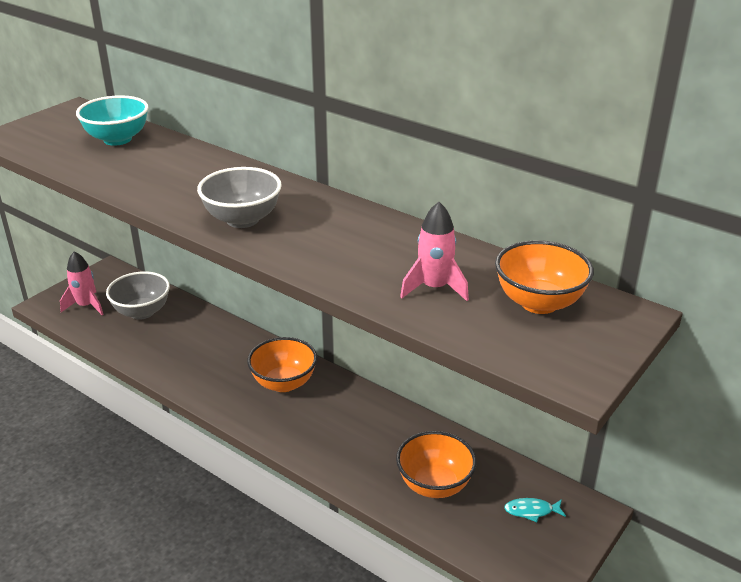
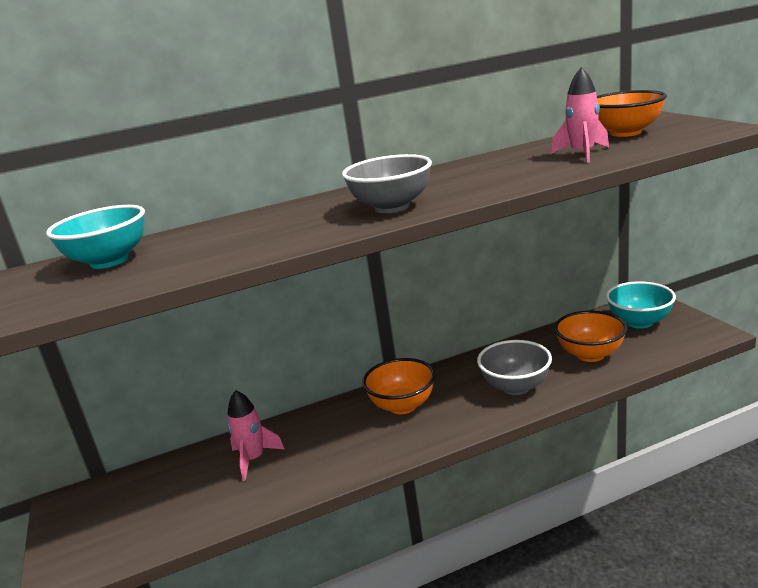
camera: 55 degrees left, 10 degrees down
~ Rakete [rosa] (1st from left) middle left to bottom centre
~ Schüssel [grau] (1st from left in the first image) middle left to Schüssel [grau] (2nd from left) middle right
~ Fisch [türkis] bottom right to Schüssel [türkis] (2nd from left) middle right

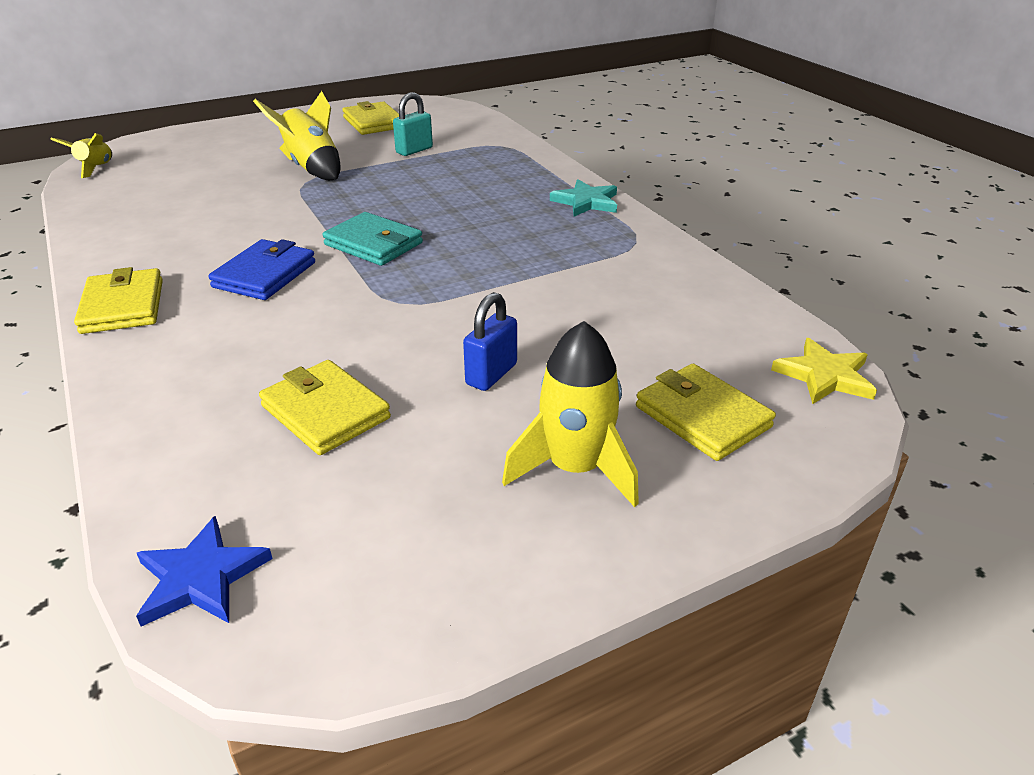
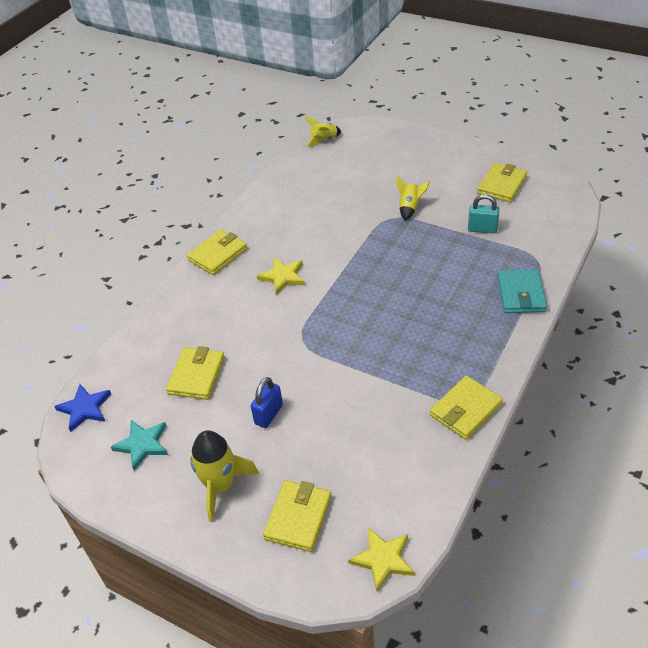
camera: 60 degrees right, 10 degrees up
~ Geldbörse [blau] middle left to Stern [gelb] (1st from left) centre
~ Rakete [gelb] (2nd from left in the first image) top left = top centre x0.61
~ Geldbörse [türkis] top centre to middle right
~ Vorhängeschloss [blau] centre = centre 60 degrees counterclockwise
~ Stern [türkis] top centre to bottom left
+ Geldbörse [gelb] (4th from left) middle right

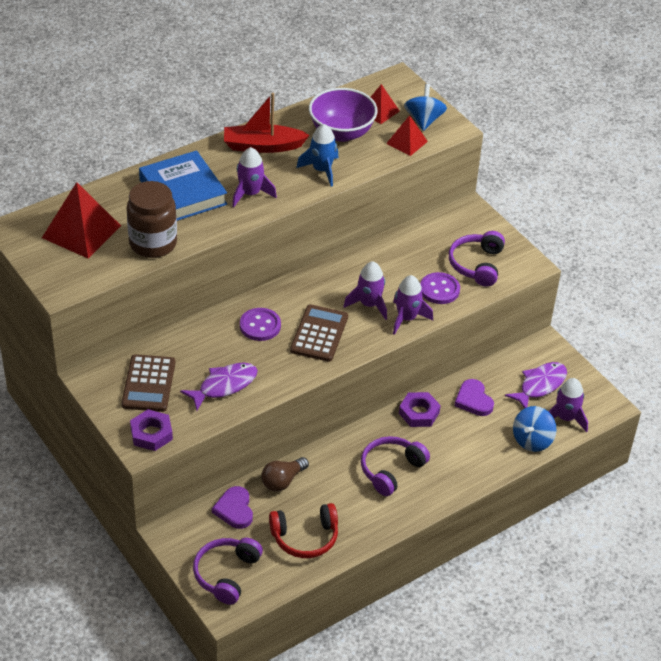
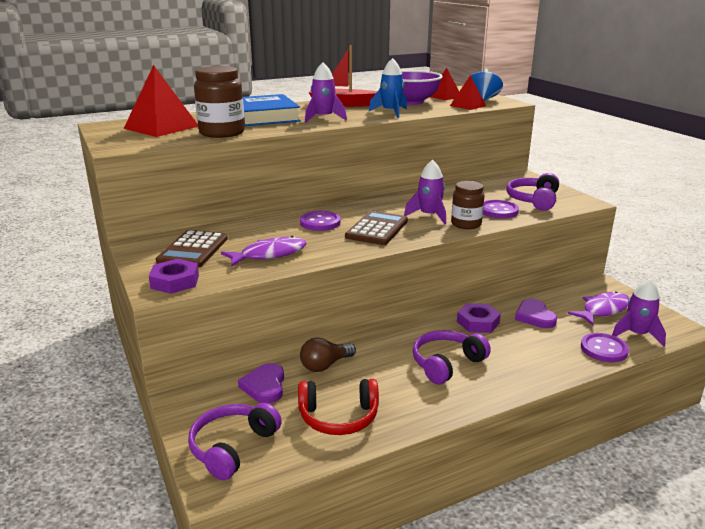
camera: 10 degrees right, 20 degrees down
~ Rakete [lila] (3rd from left) centre to Einmachglas [braun] (2nd from left) centre
~ Kreisel [blau] (2nd from left) middle right to Knopf [lila] (3rd from left) middle right

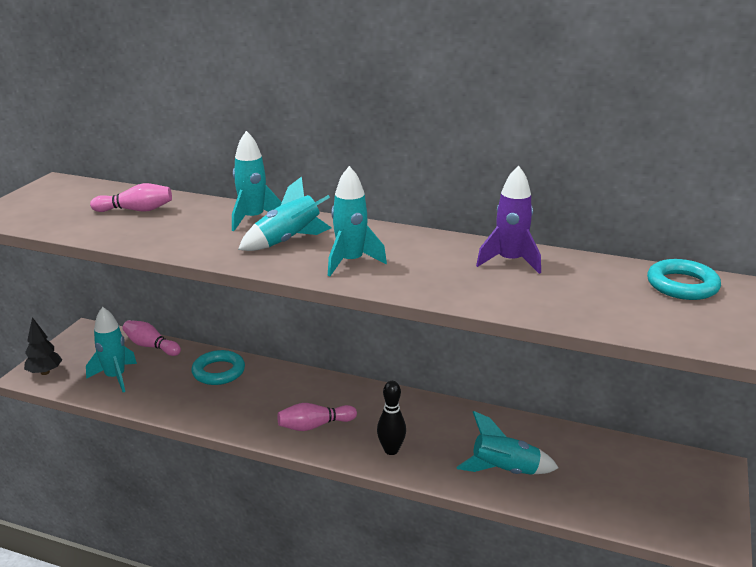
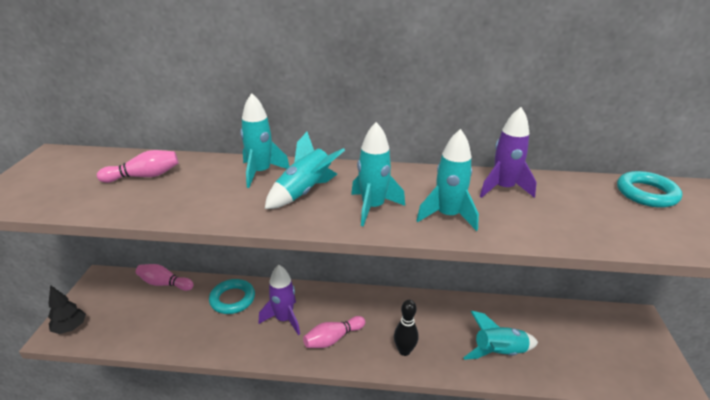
camera: 15 degrees left, 5 degrees up
~ Rakete [türkis] (1st from left in the first image) middle left to Rakete [türkis] (4th from left) centre
+ Rakete [lila] (1st from left) bottom centre

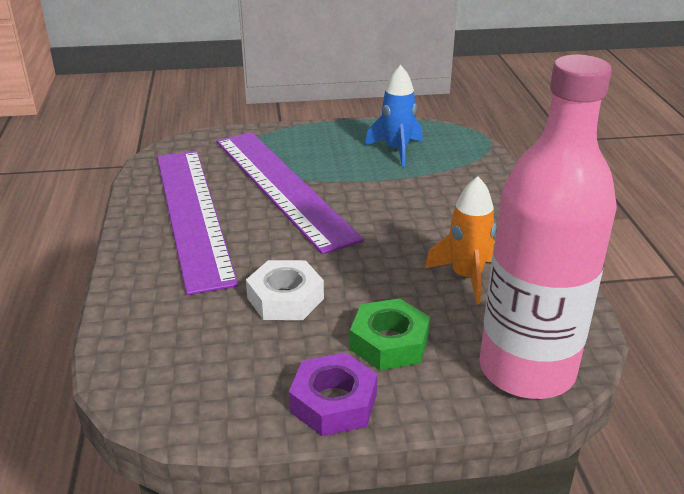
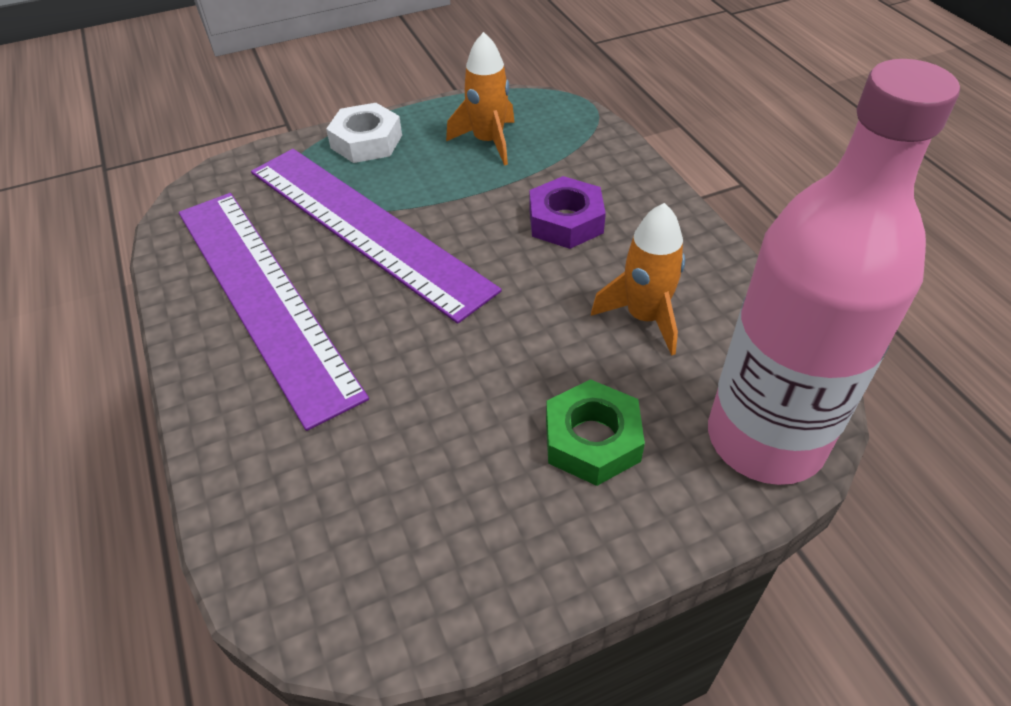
camera: 15 degrees left, 15 degrees up
~ Sechskantmutter [weiß] centre to top centre
~ Sechskantmutter [lila] bottom centre to top centre
~ Rakete [blau] top centre to Rakete [orange] (1st from left) top centre

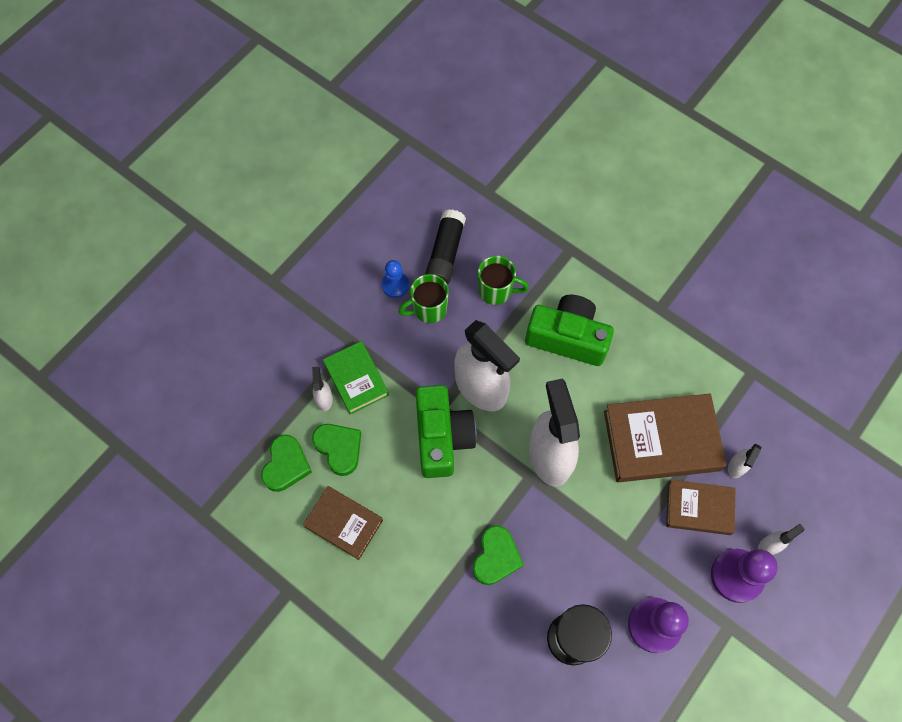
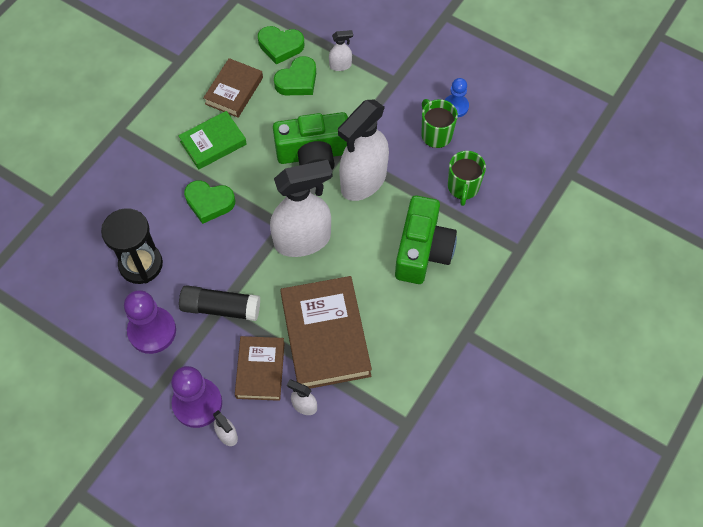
camera: 85 degrees right, 5 degrees down
~ Buch [grün] centre to top left
~ Klebestift [schwarz] centre to middle left

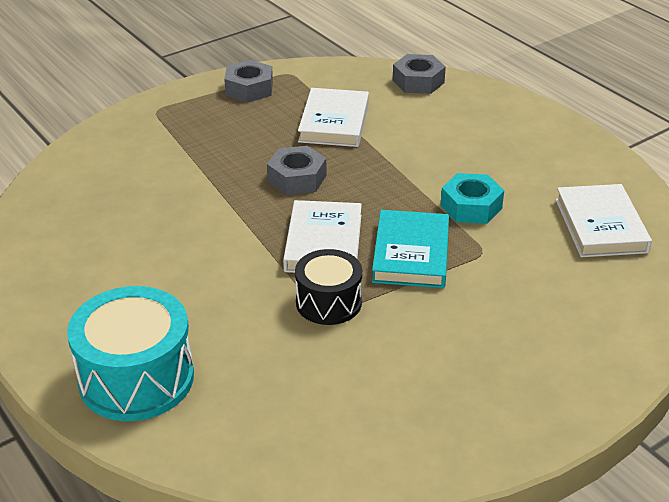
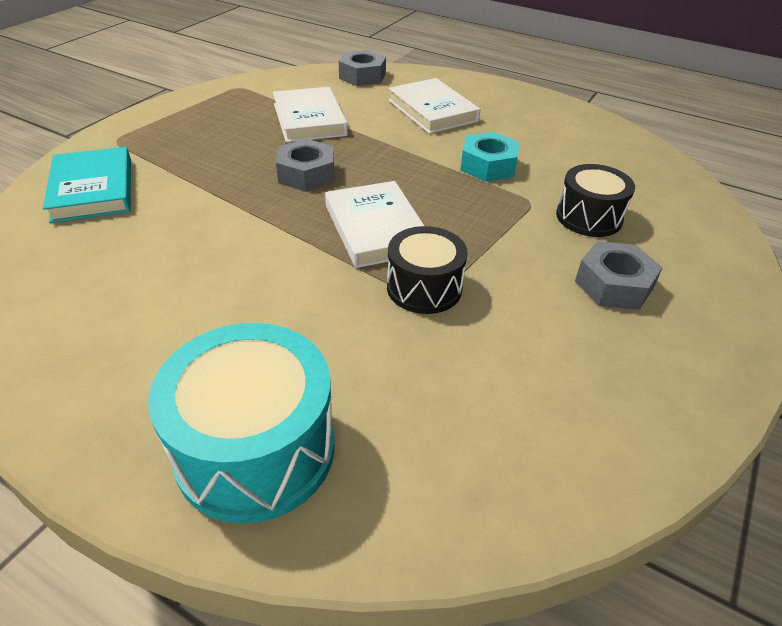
camera: 25 degrees left, 5 degrees up
~ Sechskantmutter [grau] (1st from left in the first image) top centre to Sechskantmutter [grau] (3rd from left) middle right
~ Buch [türkis] centre to top left
~ Buch [weiß] (3rd from left) middle right to top centre
+ Trommel [schwarz] (2nd from left) top right

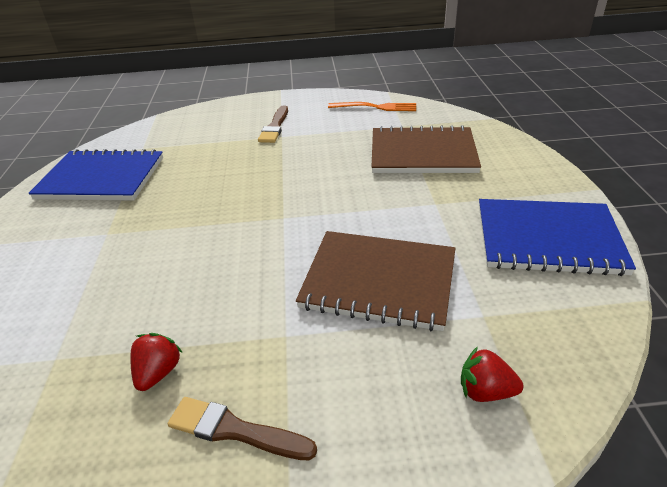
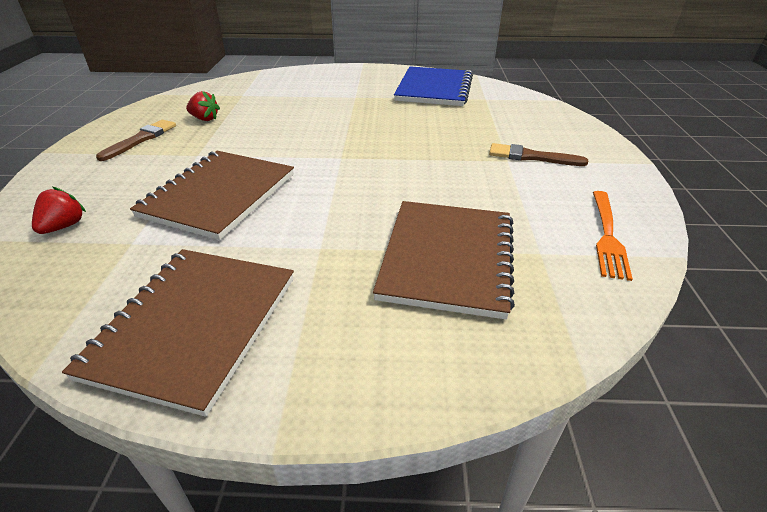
camera: 95 degrees right, 0 degrees up
~ Notizbuch [blau] (2nd from left) middle right to Notizbuch [braun] (1st from left) middle left

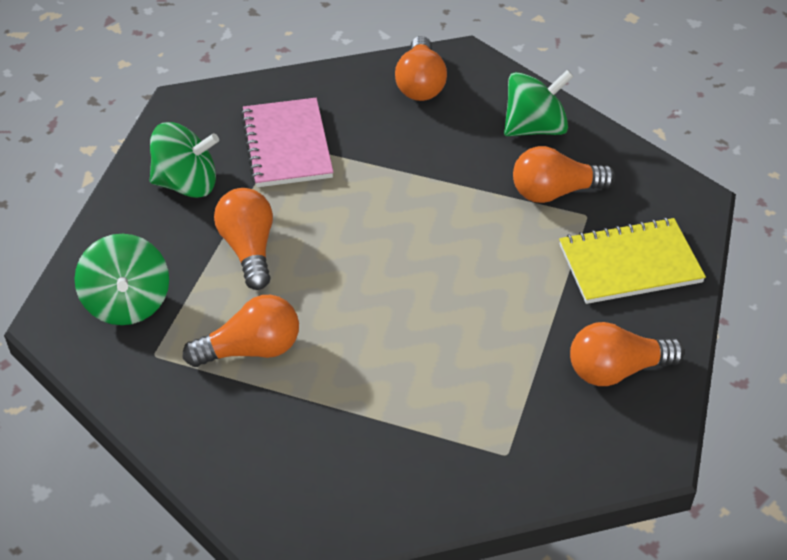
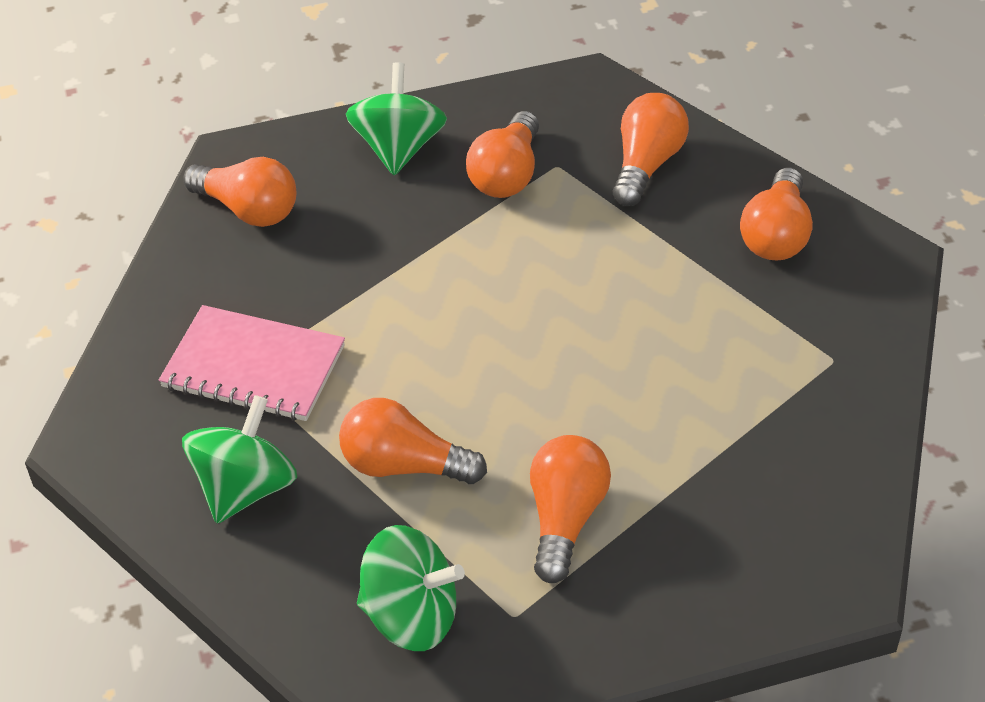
camera: 60 degrees left, 0 degrees up
~ Notizbuch [gelb] middle right to Glühbirne [orange] (5th from left) top centre

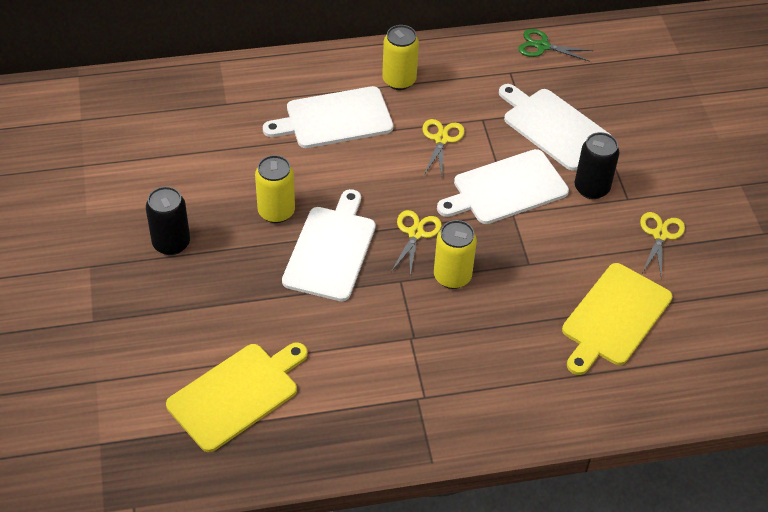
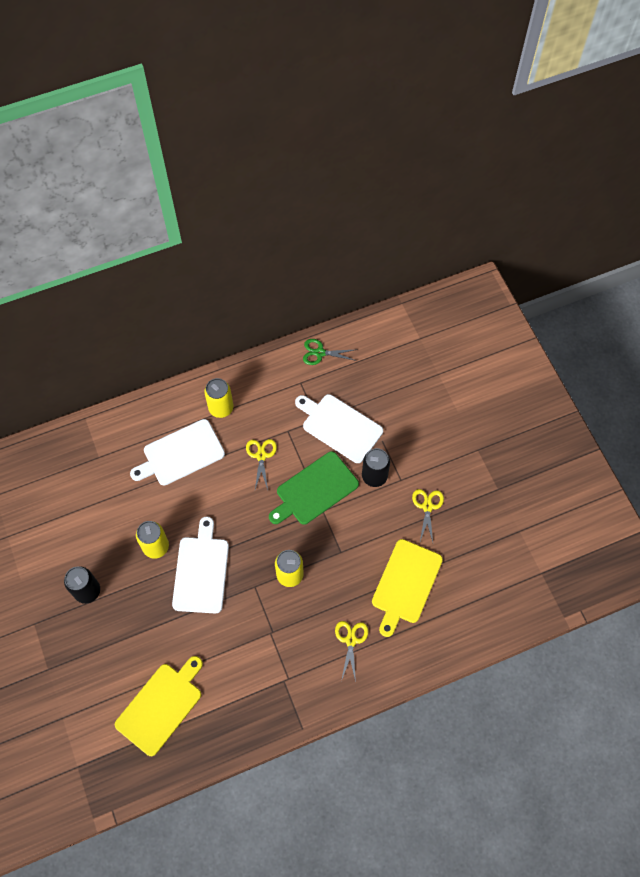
camera: 10 degrees left, 15 degrees up
~ Schere [gelb] (1st from left in the first image) centre to Schere [gelb] (2nd from left) bottom centre
~ Schneidebrett [weiß] (3rd from left) centre to Schneidebrett [grün] centre

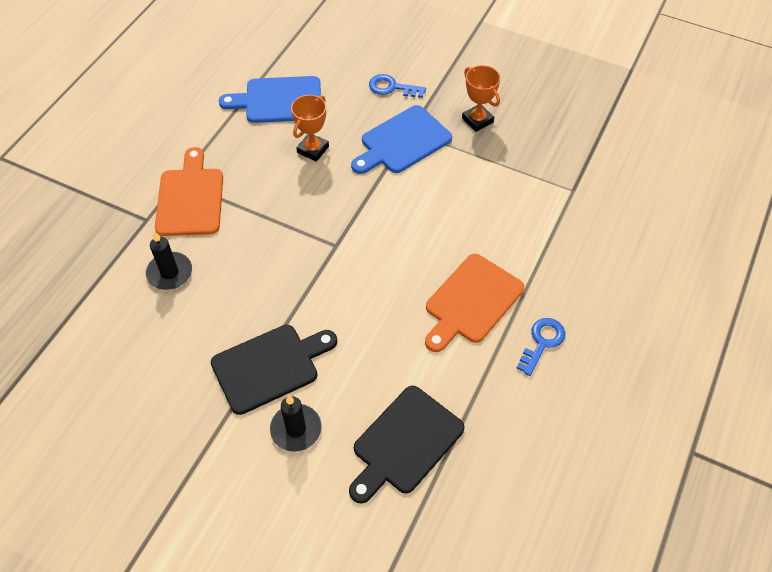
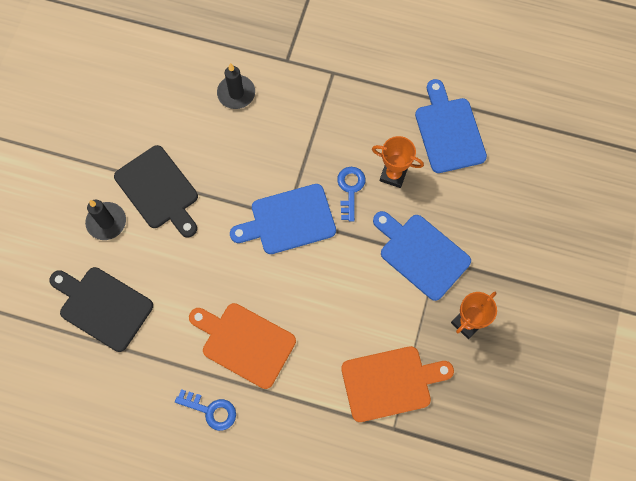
camera: 80 degrees right, 15 degrees up
~ Schneidebrett [orange] (1st from left in the first image) middle left to Schneidebrett [orange] (2nd from left) bottom centre
~ Schlüssel [blau] (1st from left in the first image) top centre to Schlüssel [blau] (2nd from left) centre
+ Schneidebrett [blau] (1st from left) centre

